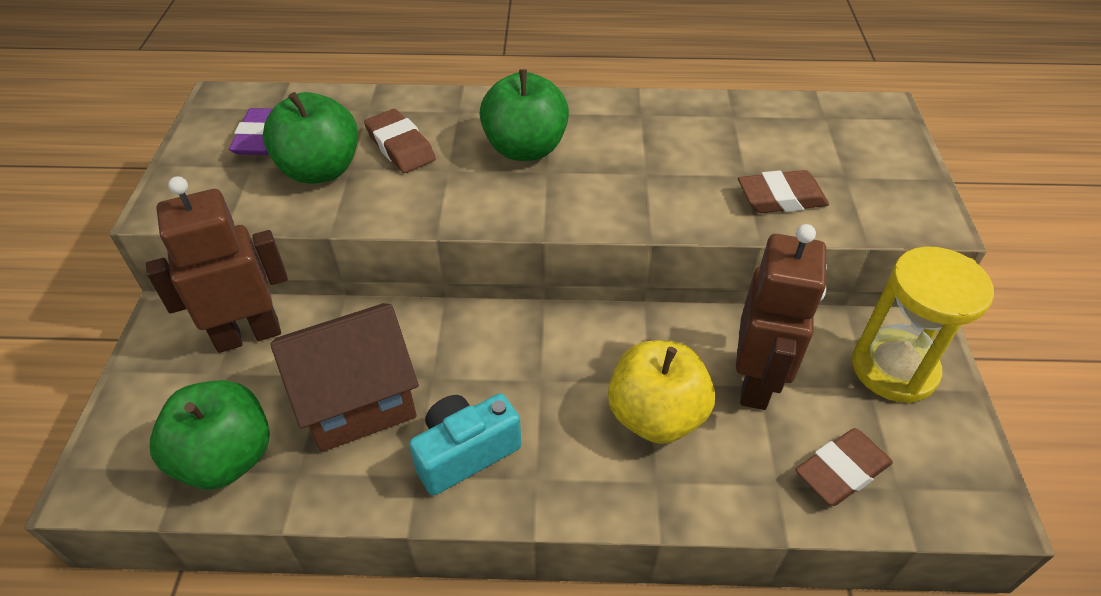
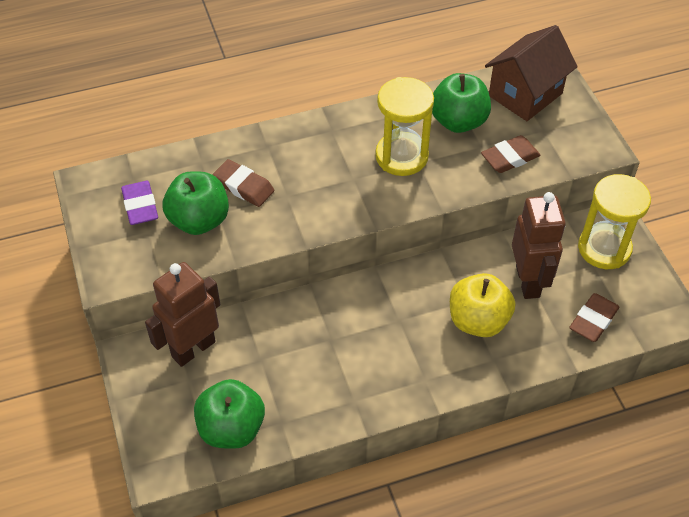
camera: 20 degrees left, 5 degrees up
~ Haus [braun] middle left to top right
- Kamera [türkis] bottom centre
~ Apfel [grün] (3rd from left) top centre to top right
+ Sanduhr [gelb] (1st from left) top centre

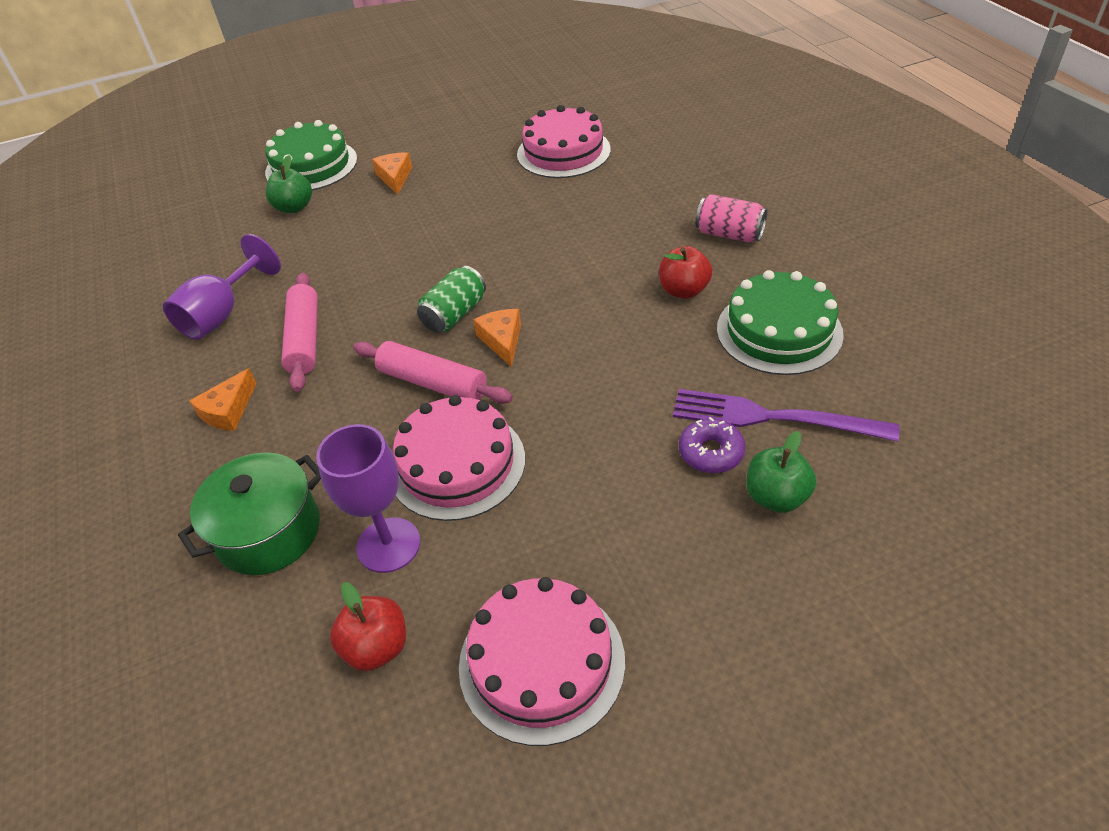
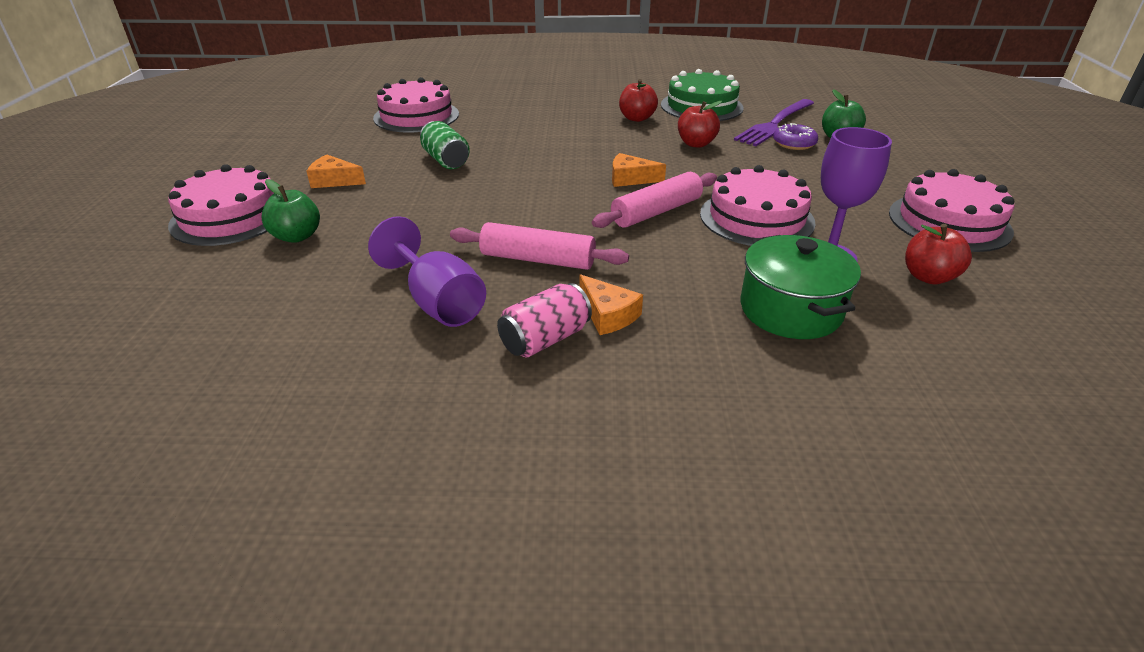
camera: 70 degrees left, 10 degrees down
~ Kuchen [grün] (1st from left) top left to Kuchen [rosa] (1st from left) top left
~ Dose [grün] centre to top centre
~ Dose [rosa] top centre to centre
+ Apfel [rot] (2nd from left) top centre

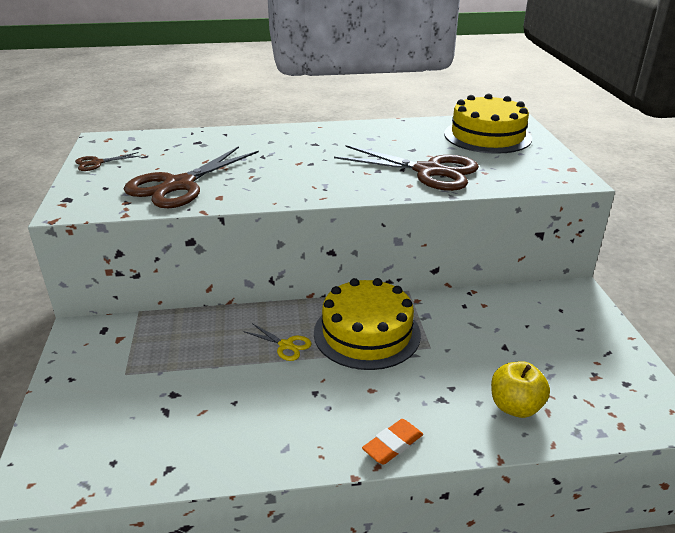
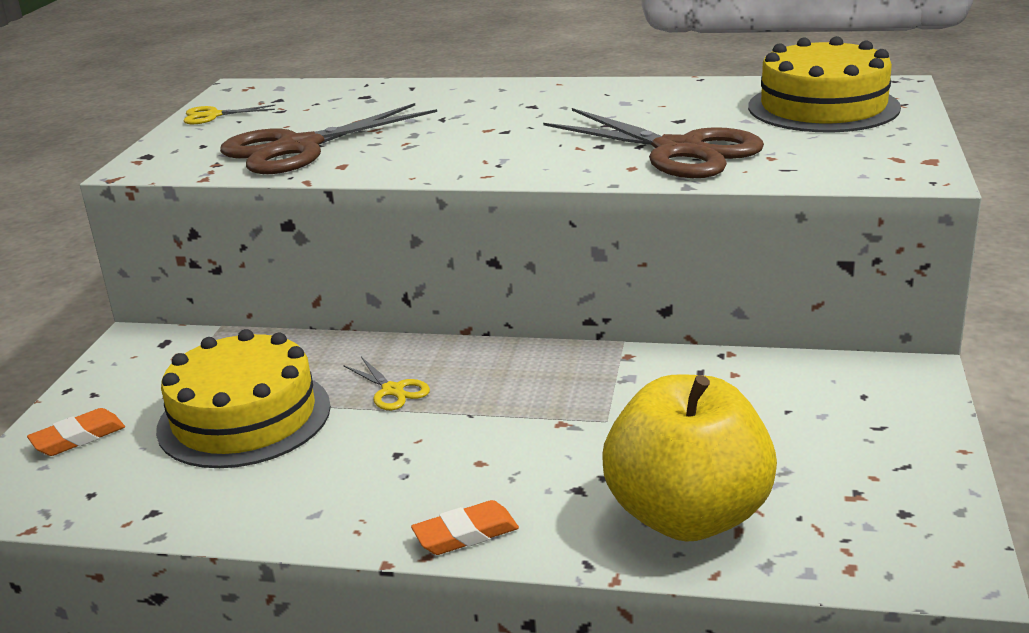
camera: 20 degrees right, 5 degrees down
~ Schere [braun] (1st from left) top left to Schere [gelb] (1st from left) top left
~ Kuchen [gelb] (1st from left) centre to middle left
~ Apfel [gelb] bottom right = bottom right x1.80
+ Radiergummi [orange] (1st from left) bottom left

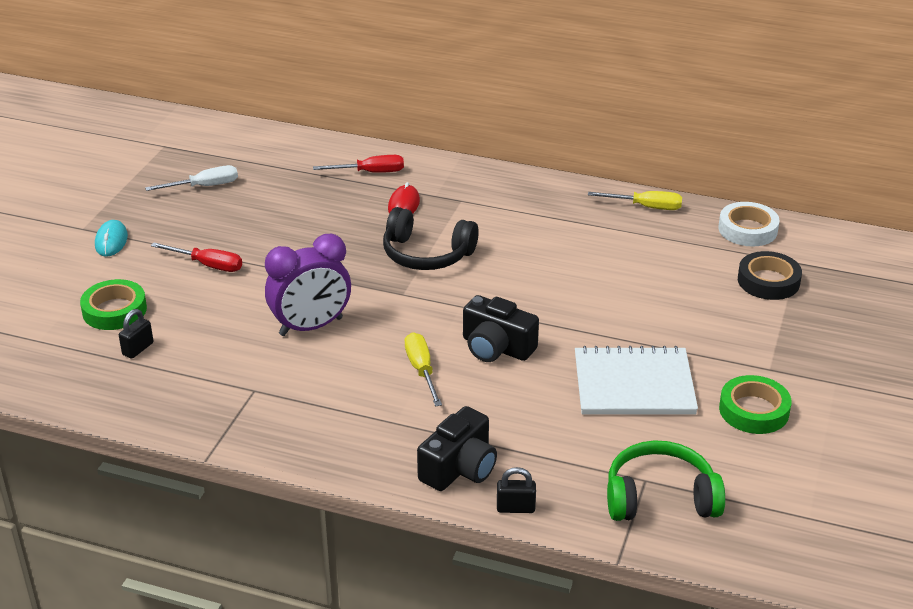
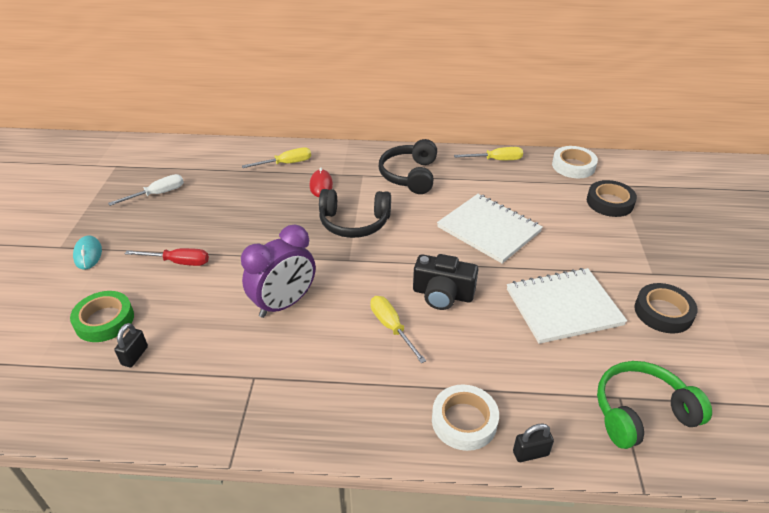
camera: 15 degrees left, 5 degrees up
~ Schraubenzieher [rot] (2nd from left) top centre to Schraubenzieher [gelb] (1st from left) top centre
~ Kamera [schwarz] (1st from left) bottom centre to Klebeband [weiß] (1st from left) bottom centre
~ Klebeband [grün] (2nd from left) middle right to Klebeband [schwarz] (2nd from left) middle right
+ Kopfhörer [schwarz] (2nd from left) top centre
+ Notizbuch [weiß] (1st from left) centre

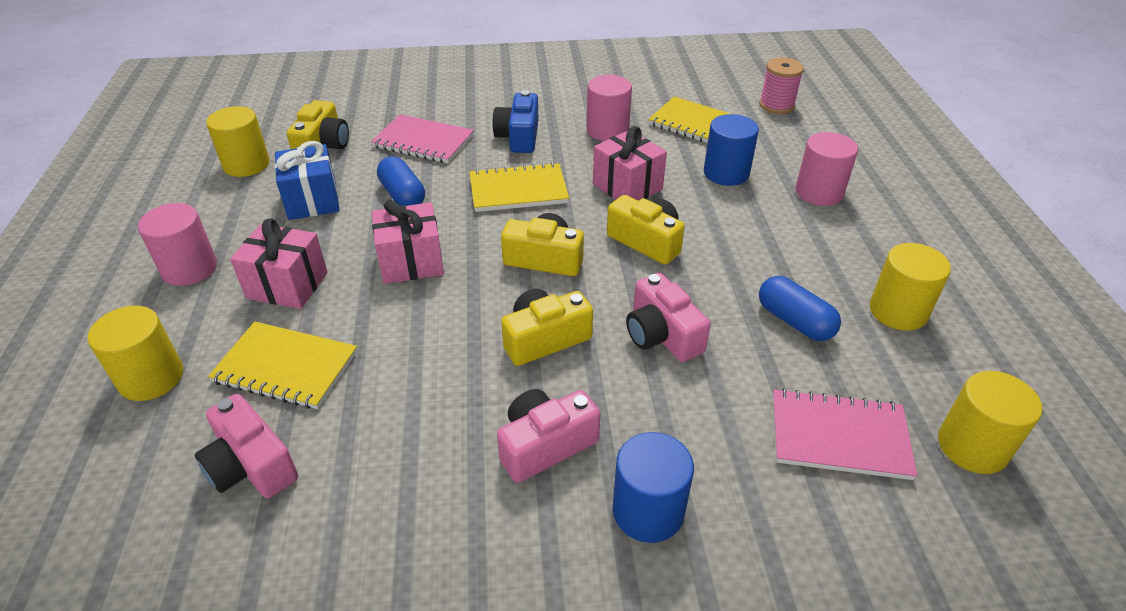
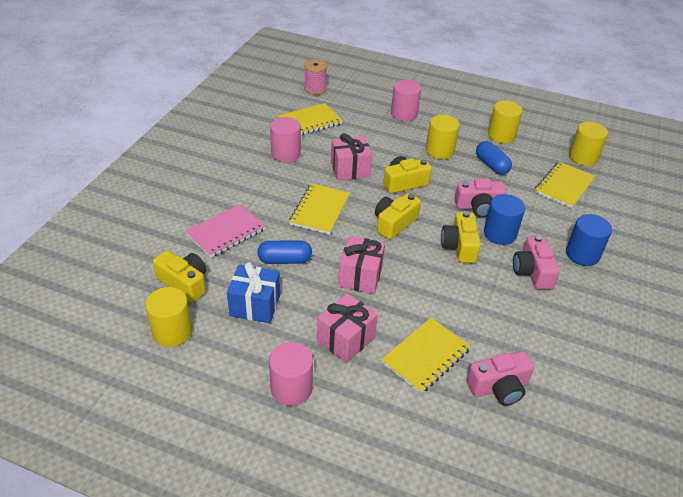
camera: 65 degrees left, 0 degrees up
~ Vollzylinder [gelb] (1st from left in the first image) middle left to Vollzylinder [gelb] (2nd from left) top centre
- Kamera [blau] top centre
~ Vollzylinder [blau] (2nd from left in the first image) top centre to Vollzylinder [blau] (1st from left) middle right
~ Kapsel [blau] (2nd from left) middle right = top right 75 degrees clockwise
~ Notizbuch [rosa] (2nd from left) bottom right to Notizbuch [gelb] (4th from left) middle right

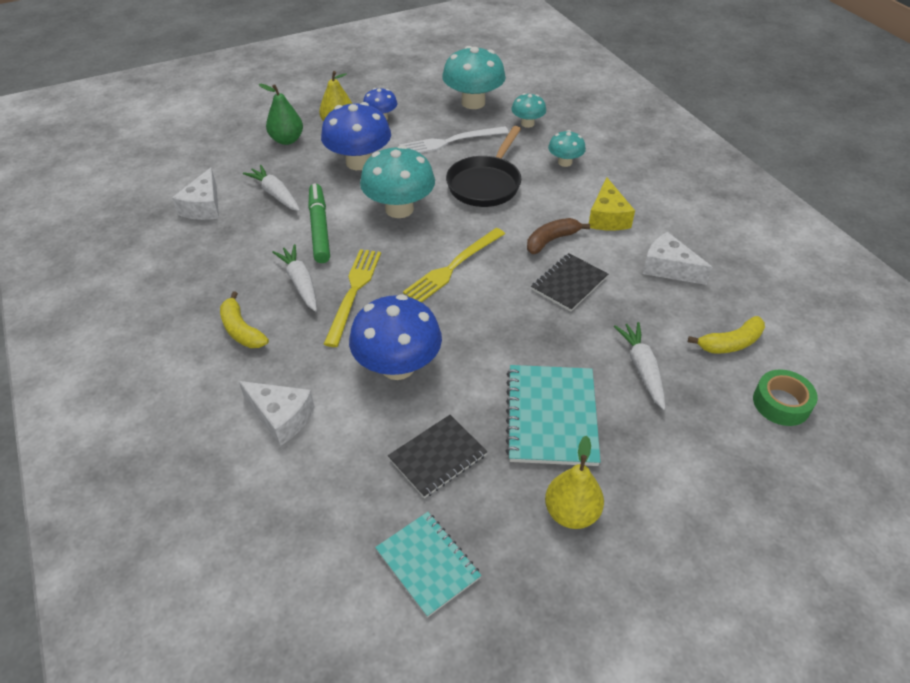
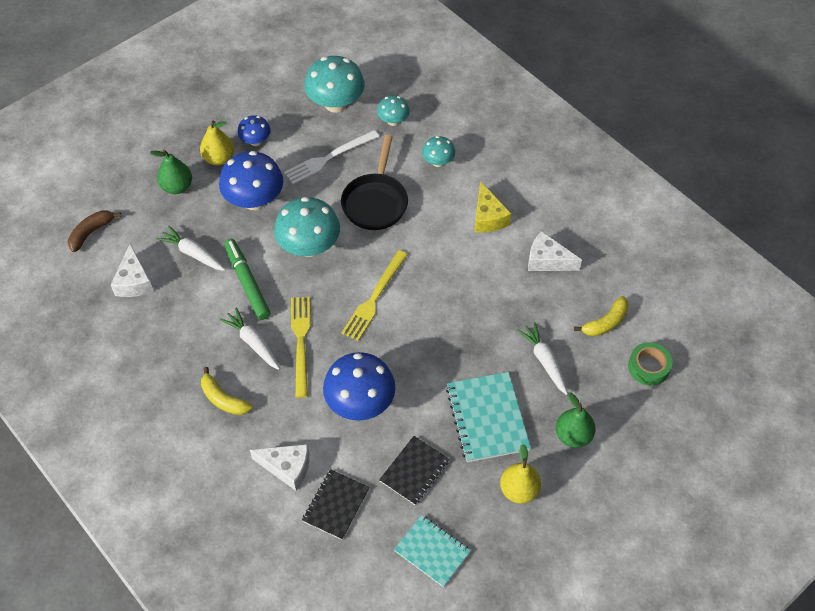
camera: 15 degrees left, 10 degrees up
~ Banane [braun] centre to middle left
~ Notizbuch [schwarz] (2nd from left in the first image) centre to Notizbuch [schwarz] (1st from left) bottom centre
+ Birne [grün] (2nd from left) bottom right

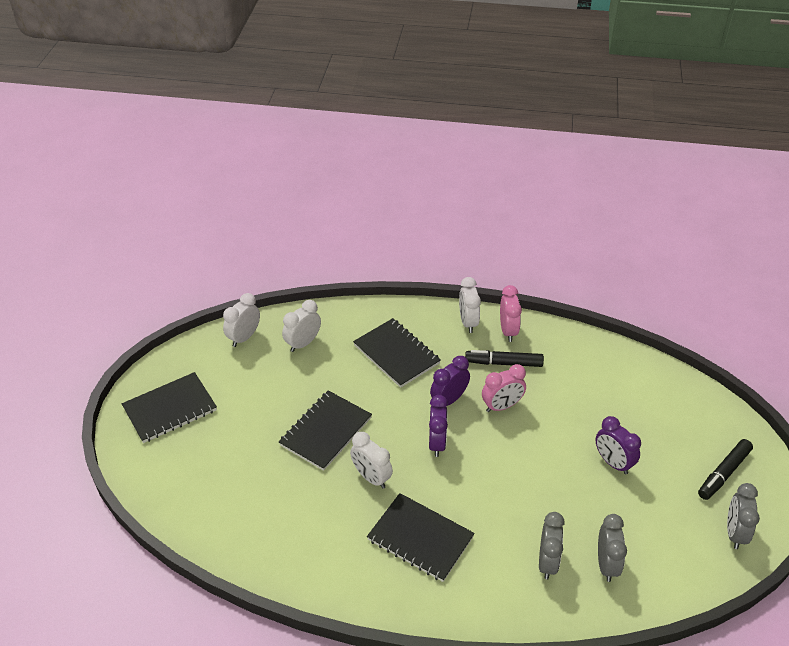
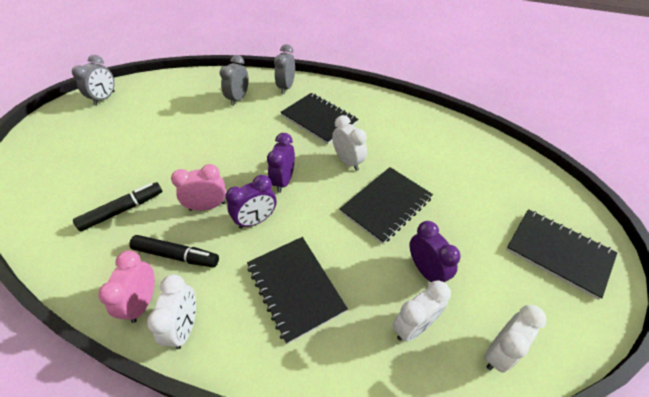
camera: 170 degrees left, 5 degrees up
~ Notizbuch [schwarz] (1st from left in the first image) middle left = middle right 60 degrees clockwise
~ Wecker [lila] (3rd from left) bottom right to middle right
~ Wecker [grau] (2nd from left in the first image) bottom right to Wecker [grau] (3rd from left) top centre
~ Filzstift [schwarz] (2nd from left in the first image) bottom right to Filzstift [schwarz] (1st from left) middle left

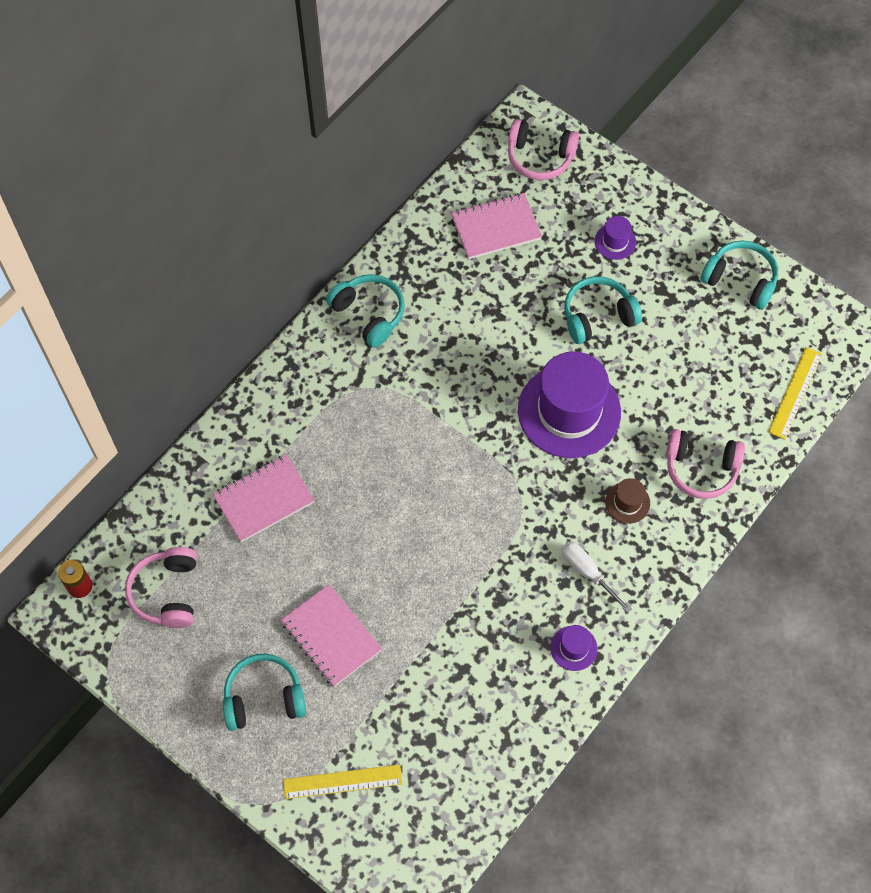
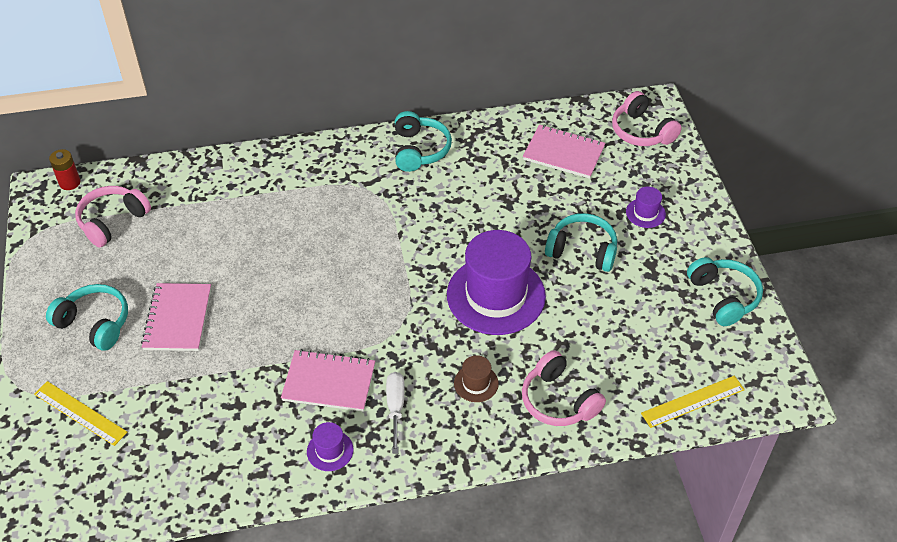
camera: 40 degrees right, 15 degrees down
~ Notizbuch [rosa] (1st from left in the first image) middle left to Notizbuch [rosa] (2nd from left) bottom centre

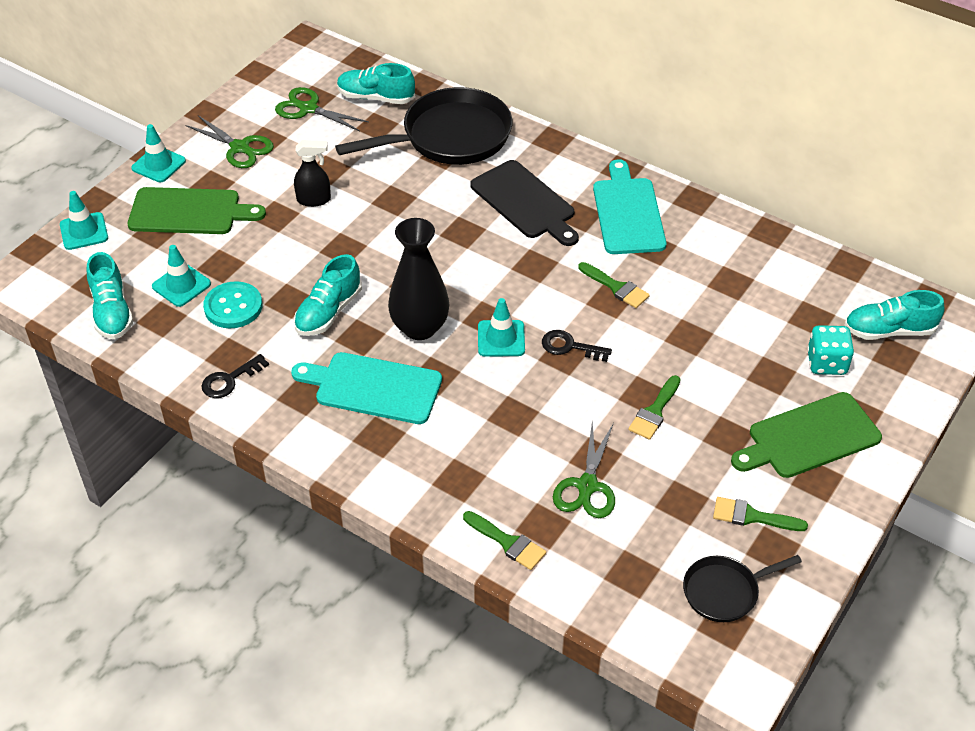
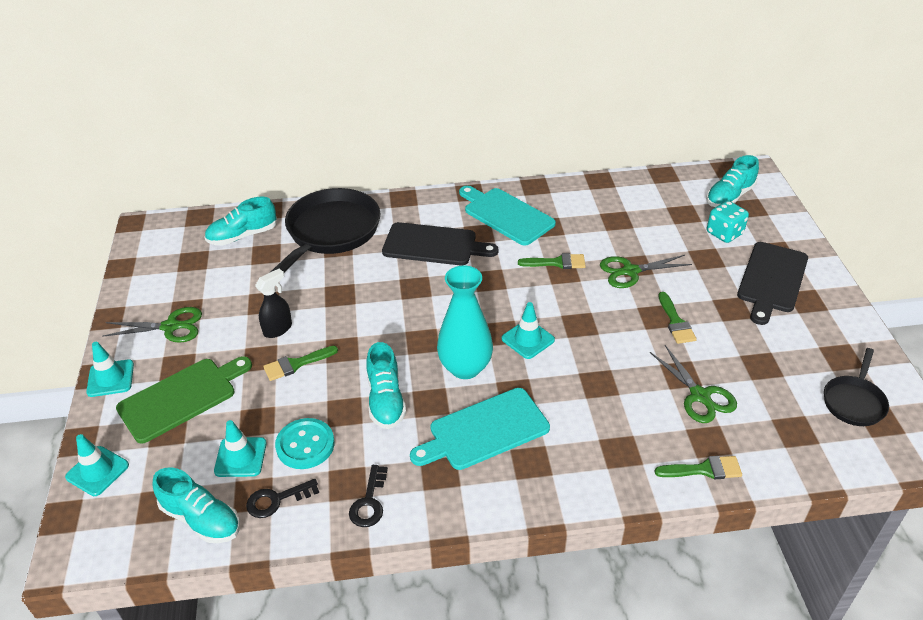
camera: 40 degrees left, 5 degrees down
~ Schere [grün] (2nd from left) top left to middle right
~ Vase [schwarz] centre to Vase [türkis] centre
~ Schlüssel [schwarz] (2nd from left in the first image) centre to Schlüssel [schwarz] (1st from left) bottom left
~ Pinsel [grün] (4th from left in the first image) bottom right to Pinsel [grün] (1st from left) middle left
~ Schneidebrett [grün] (2nd from left) middle right to Schneidebrett [schwarz] (2nd from left) middle right

